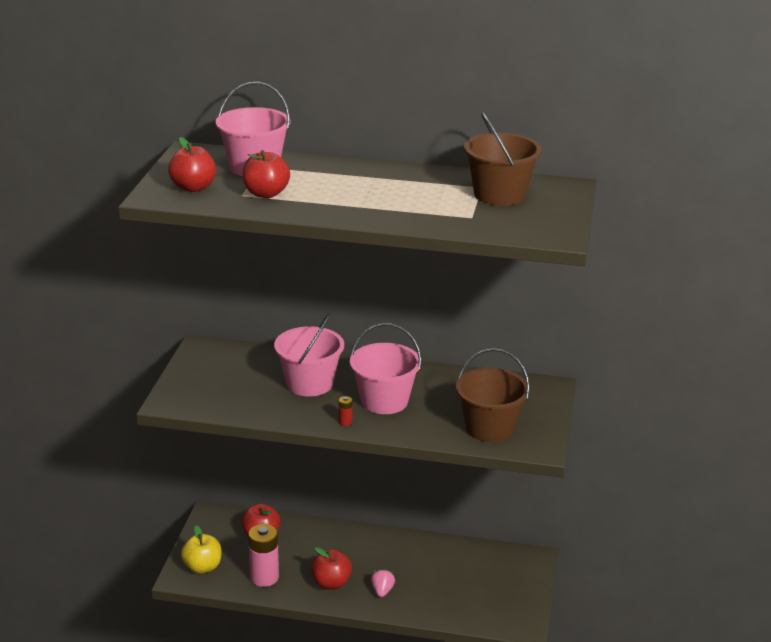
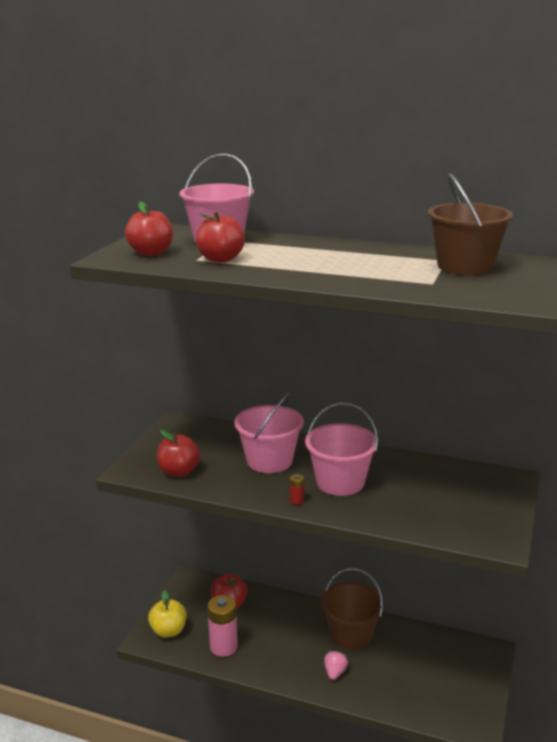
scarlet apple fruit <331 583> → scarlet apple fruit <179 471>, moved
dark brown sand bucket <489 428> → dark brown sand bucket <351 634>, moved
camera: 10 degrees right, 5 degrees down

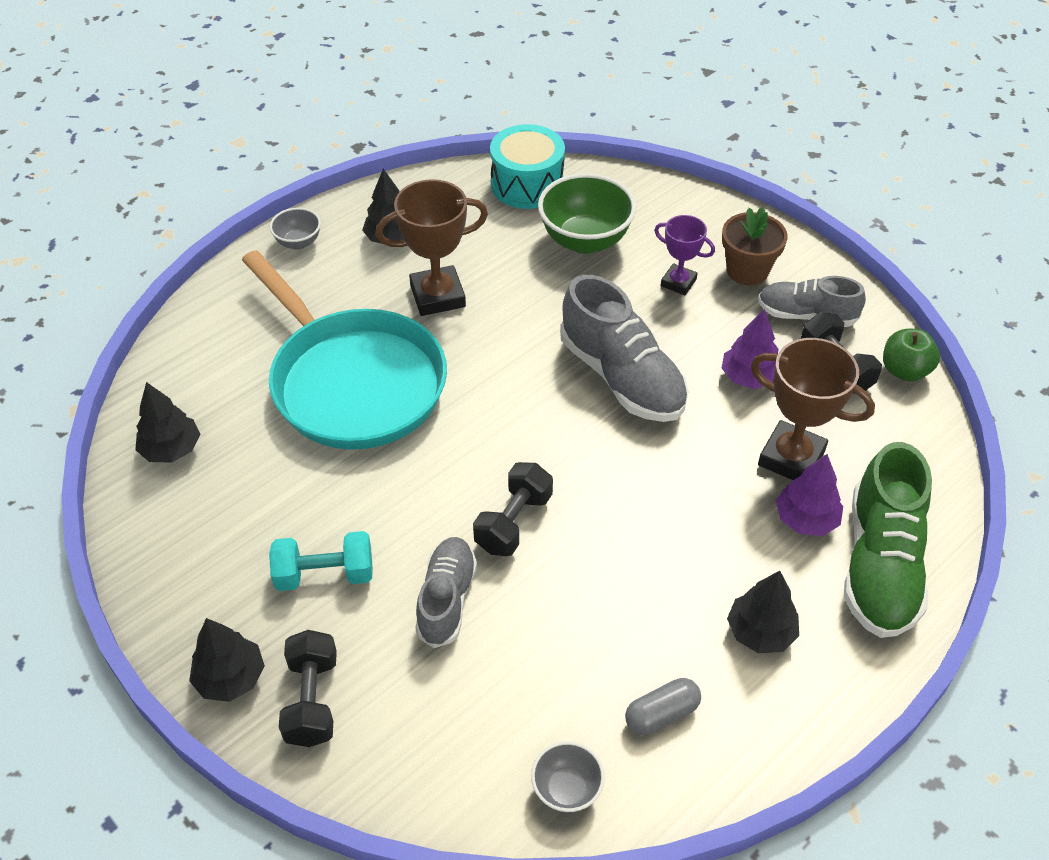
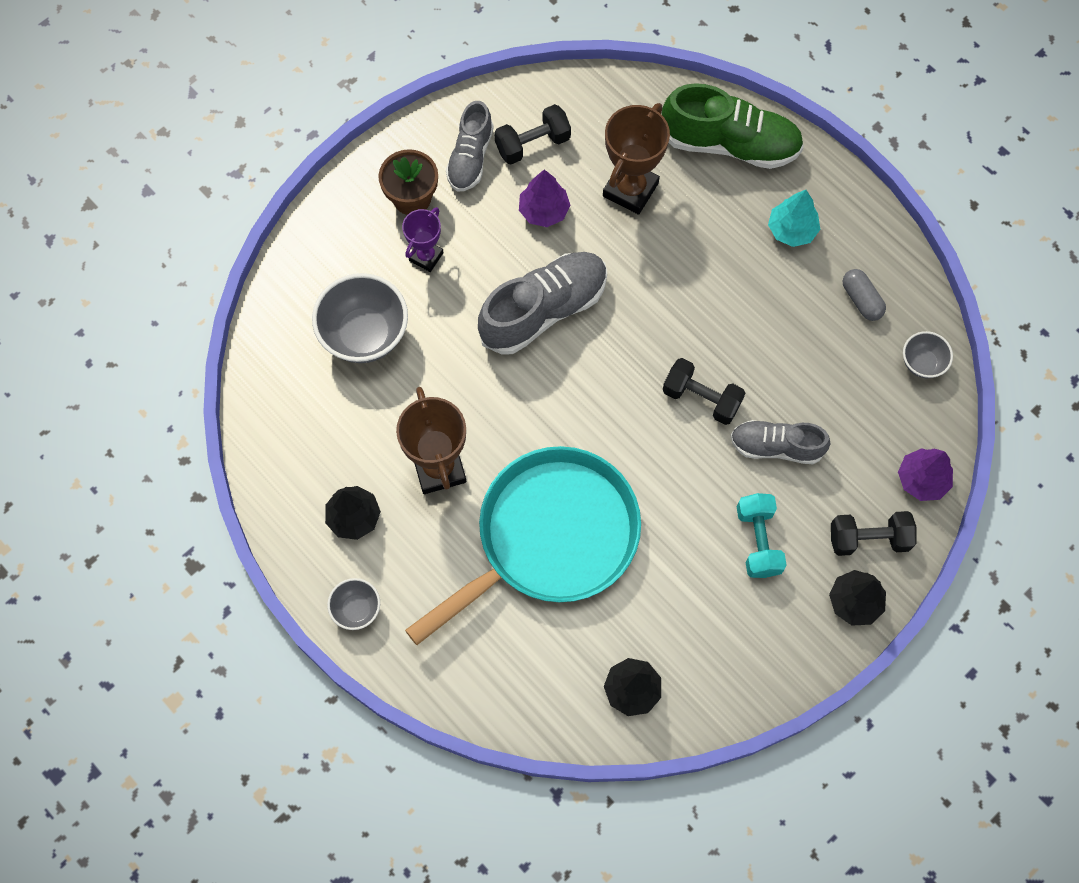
turquoise toy drum <527 184> → -
leaf-green apple fruit <904 370> → -
violet fir tree <805 519> → violet fir tree <922 480>, moved
leaf-green serving bowl <585 240> → grey serving bowl <365 335>
ebony fir tree <760 632> → turquoise fir tree <791 230>
camera: 90 degrees left, 20 degrees up

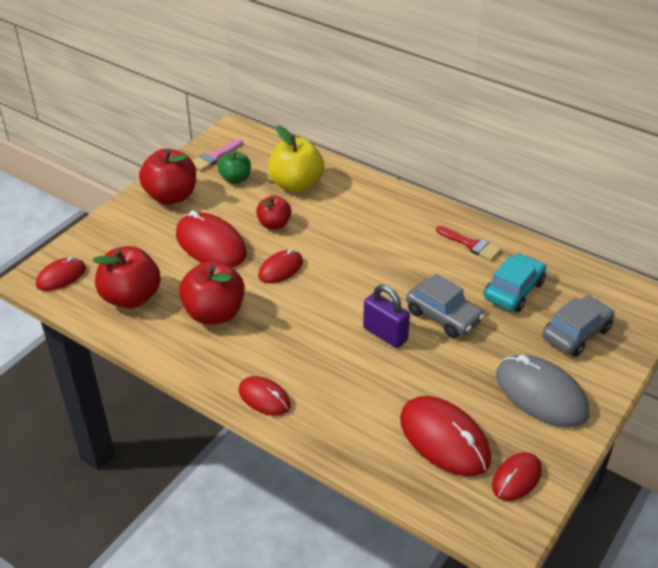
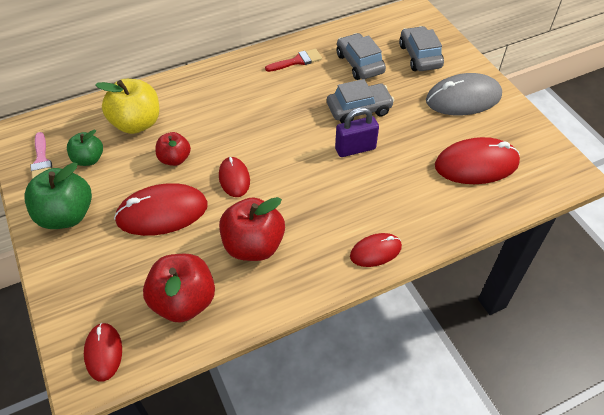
scarlet mouse <516 478> → -
scarlet apple fruit <171 196> → leaf-green apple fruit <66 215>
turquoise toy car <514 290> → grey toy car <359 63>
camera: 60 degrees left, 10 degrees up

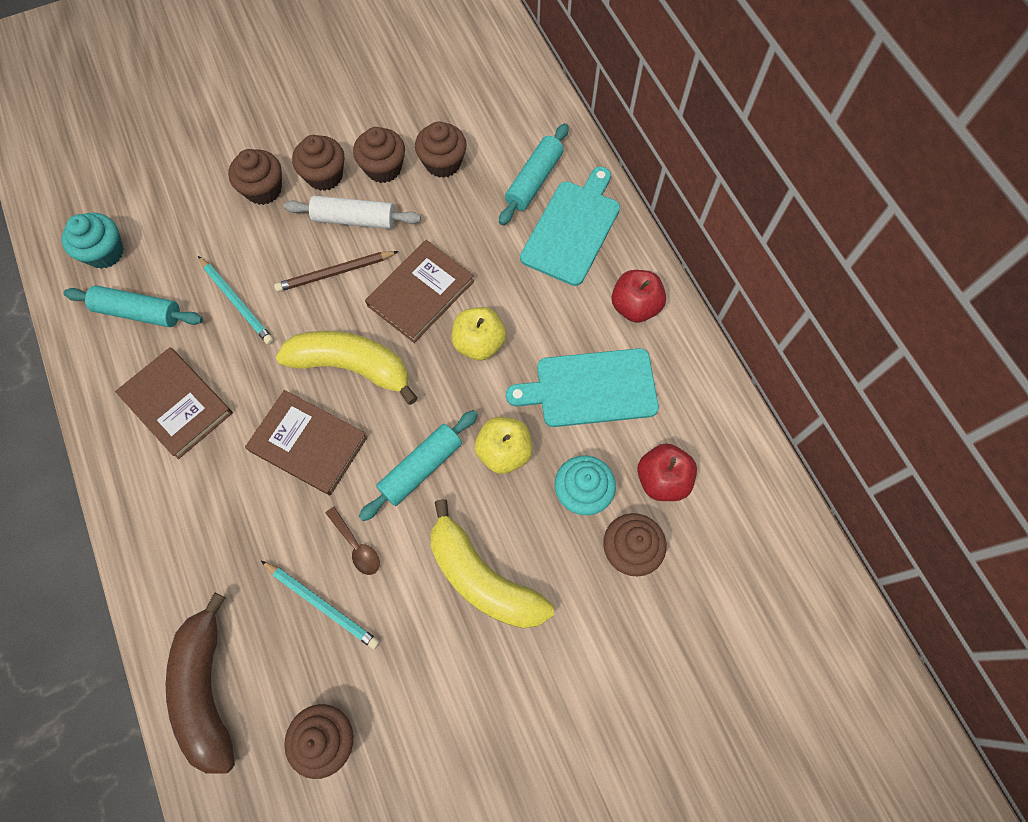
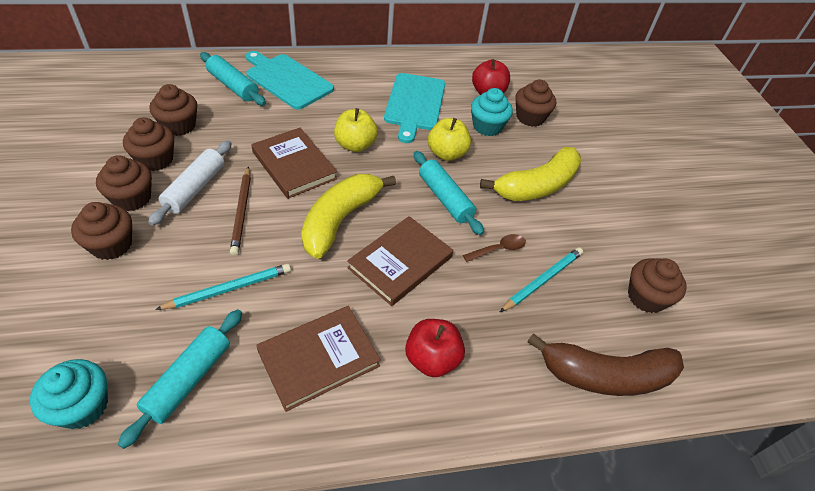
scarlet apple fruit <635 306> → scarlet apple fruit <432 359>, moved
camera: 80 degrees left, 20 degrees down

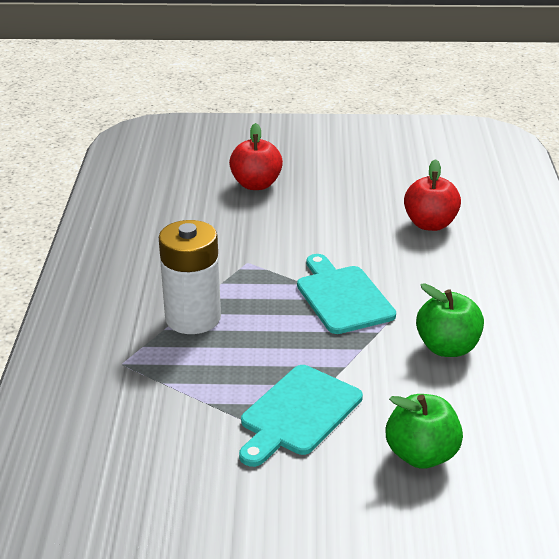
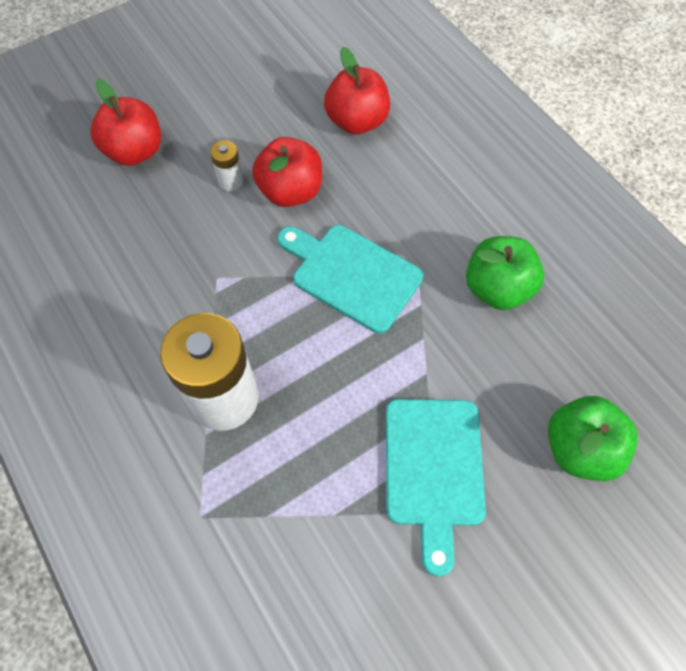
- → pure white battery <231 181>
- → scarlet apple fruit <290 191>
camera: 35 degrees left, 30 degrees up

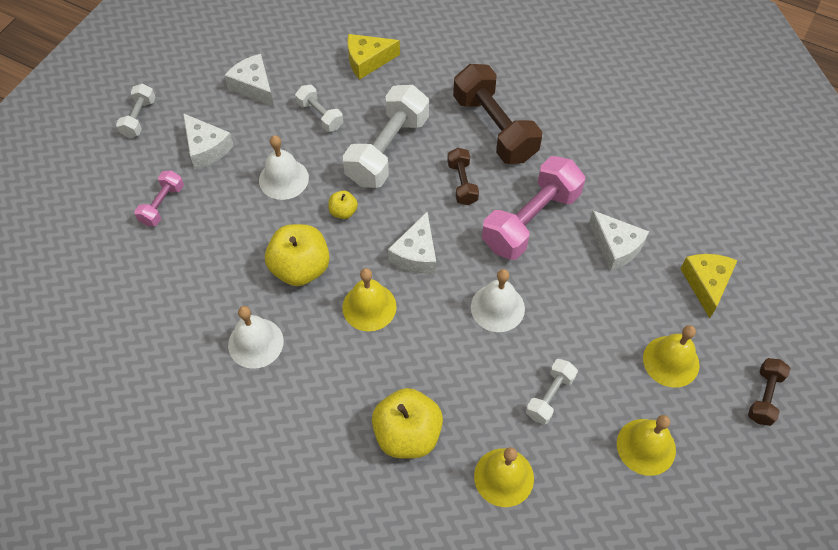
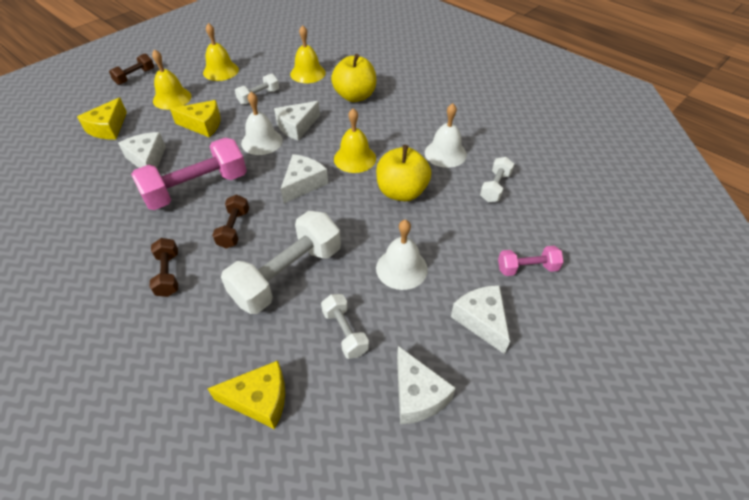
bright yellow apple fruit <343 212> → -
- → bright yellow piece of cheese <203 125>
- → pure white piece of cheese <297 127>
pure white free weight <139 118> → pure white free weight <495 187>, moved
rose-pink free weight <162 205> → rose-pink free weight <527 268>, 45 degrees clockwise
dark brown free weight <494 128> → dark brown free weight <168 274>, x0.51
camera: 165 degrees left, 10 degrees down

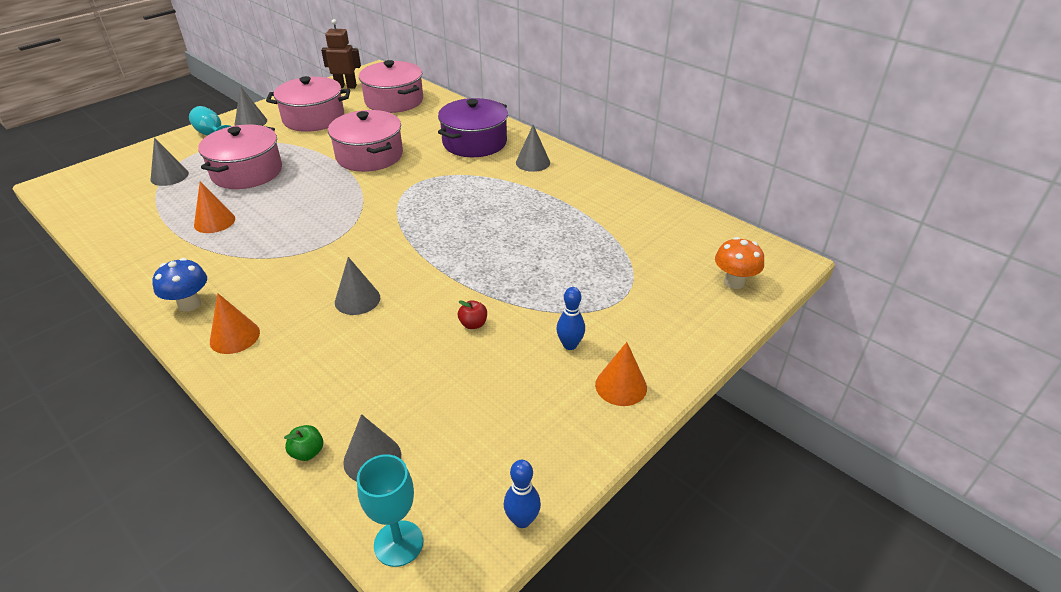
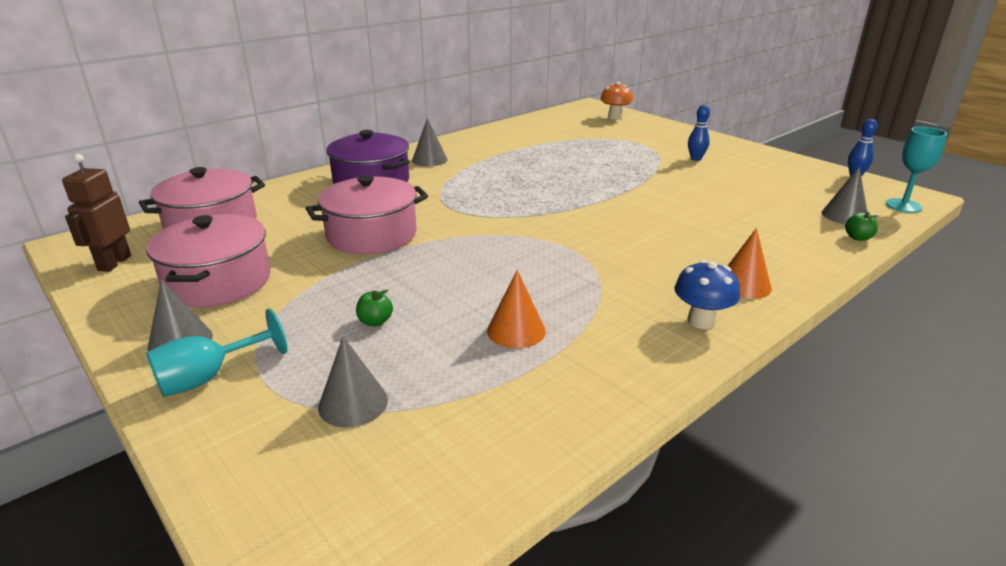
grey cone <357 299> → -
scarlet apple fruit <473 324> → -
orange-coloured cone <621 386> → -
rose-pink stockpot <247 172> → leaf-green apple fruit <375 322>
camera: 85 degrees left, 10 degrees down

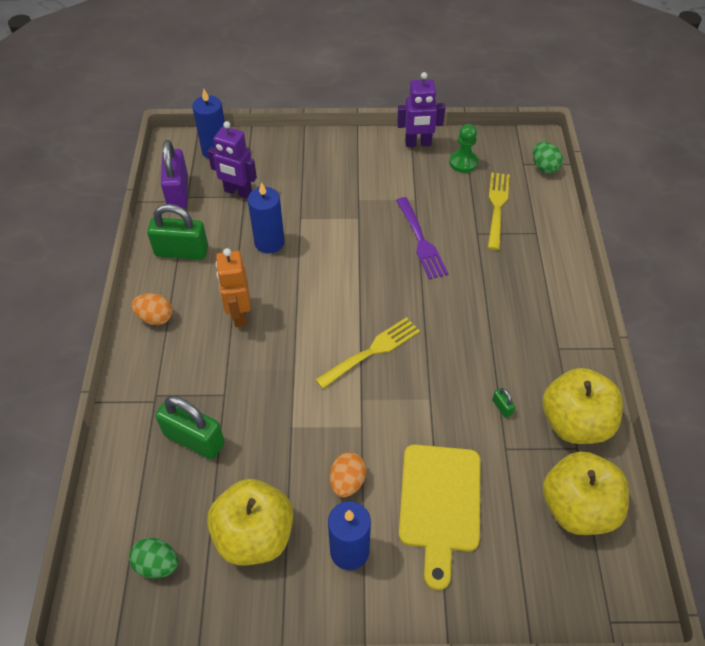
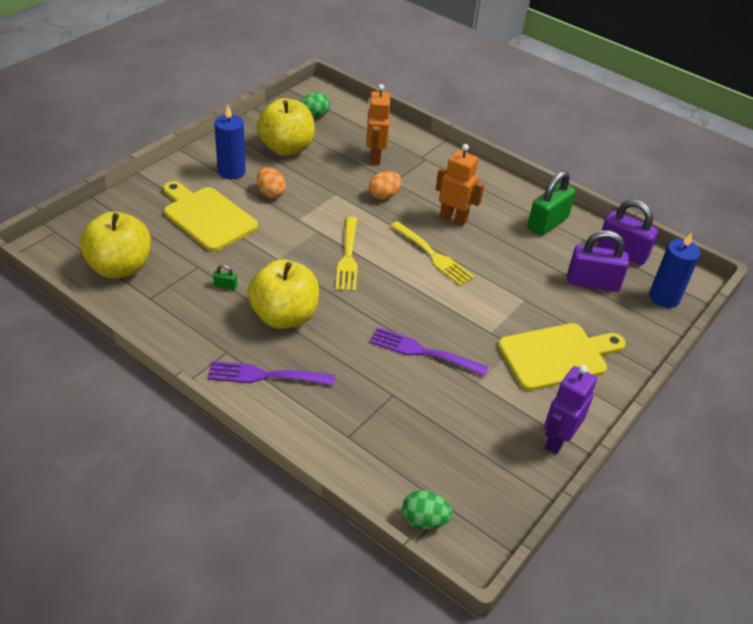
cobalt wax candle <269 242> → -
leaf-green pawn <463 162> → -
- → violet dinner fork <265 375>
- → bright yellow chopping board <557 356>
orange-coloured toy egg <155 318> → orange-coloured toy egg <384 195>, moved
bright yellow dinner fork <497 207> → bright yellow dinner fork <433 255>, moved
bright yellow apple fruit <575 422> → bright yellow apple fruit <284 316>, moved
leaf-green padlock <194 439> → orange-coloured robot <375 157>
violet robot <238 192> → violet padlock <592 282>
camera: 125 degrees right, 10 degrees down

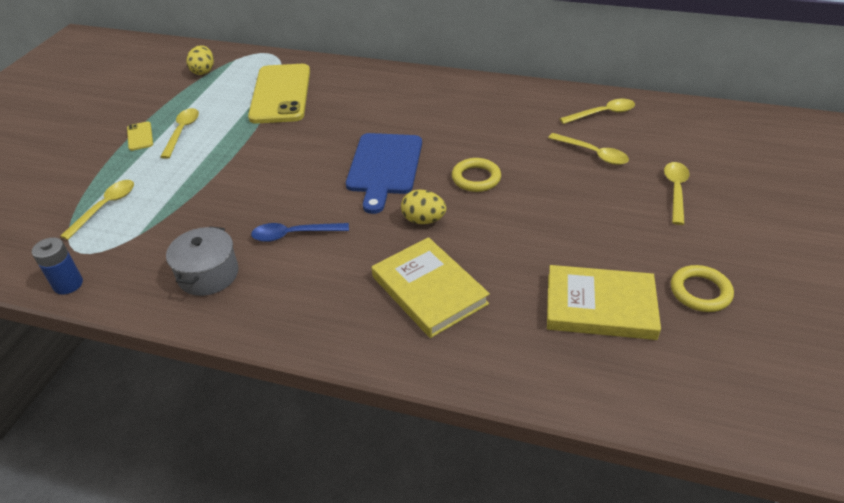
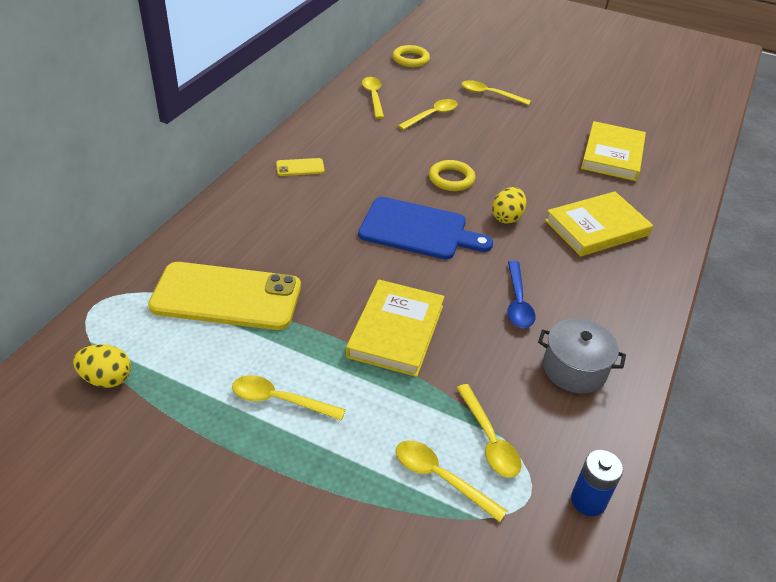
- → bright yellow book <396 331>
- → bright yellow spoon <489 439>
bright yellow phone <140 136> → bright yellow phone <300 167>, moved
bright yellow hoop <700 292> → bright yellow hoop <410 59>, moved
camera: 85 degrees left, 0 degrees up

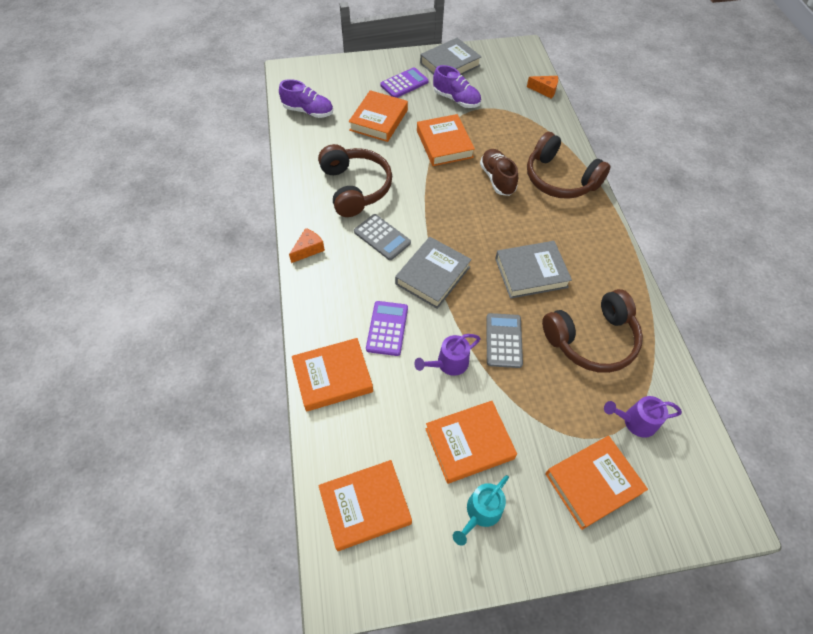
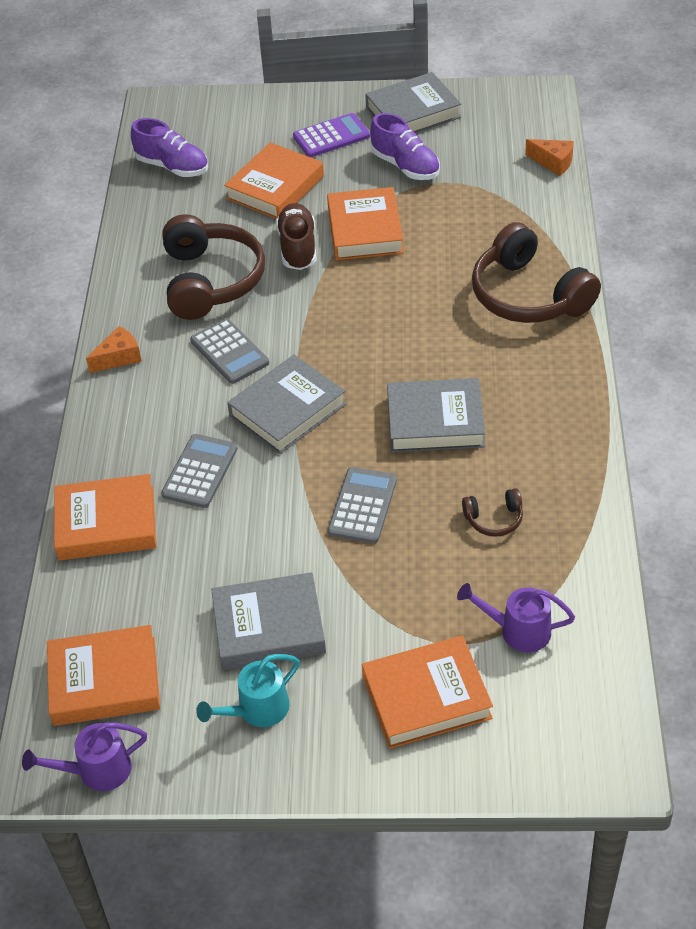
violet watering pot <448 364> → violet watering pot <96 771>, moved
dark brown lace-up shoe <497 179> → dark brown lace-up shoe <298 248>, moved
violet calculator <387 328> → grey calculator <200 471>
orange-coloured book <469 444> → grey book <269 627>
dark brown headphones <591 339> → dark brown headphones <494 519>, x0.44
camera: 15 degrees right, 10 degrees down

